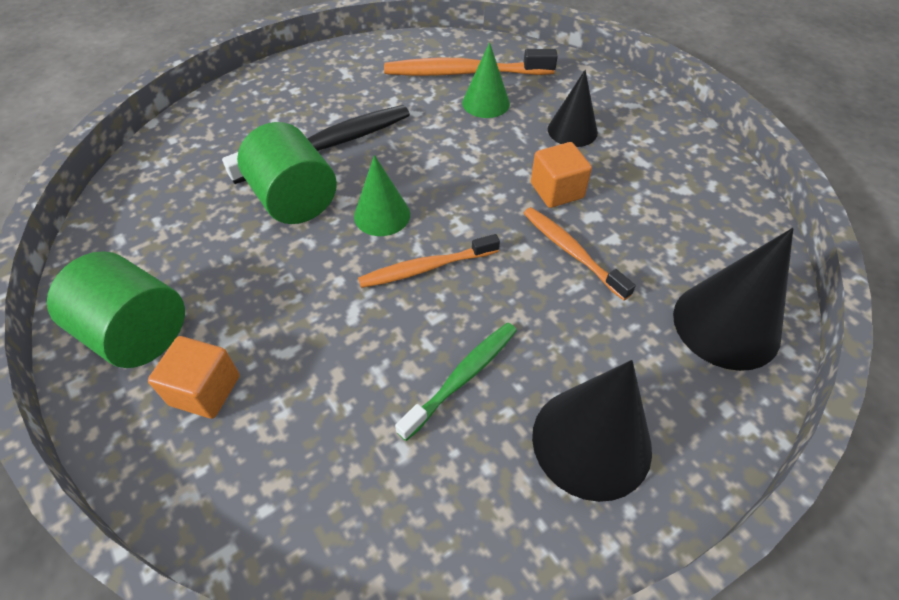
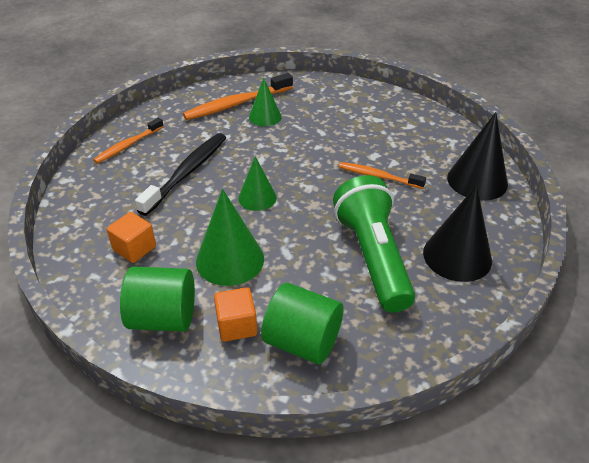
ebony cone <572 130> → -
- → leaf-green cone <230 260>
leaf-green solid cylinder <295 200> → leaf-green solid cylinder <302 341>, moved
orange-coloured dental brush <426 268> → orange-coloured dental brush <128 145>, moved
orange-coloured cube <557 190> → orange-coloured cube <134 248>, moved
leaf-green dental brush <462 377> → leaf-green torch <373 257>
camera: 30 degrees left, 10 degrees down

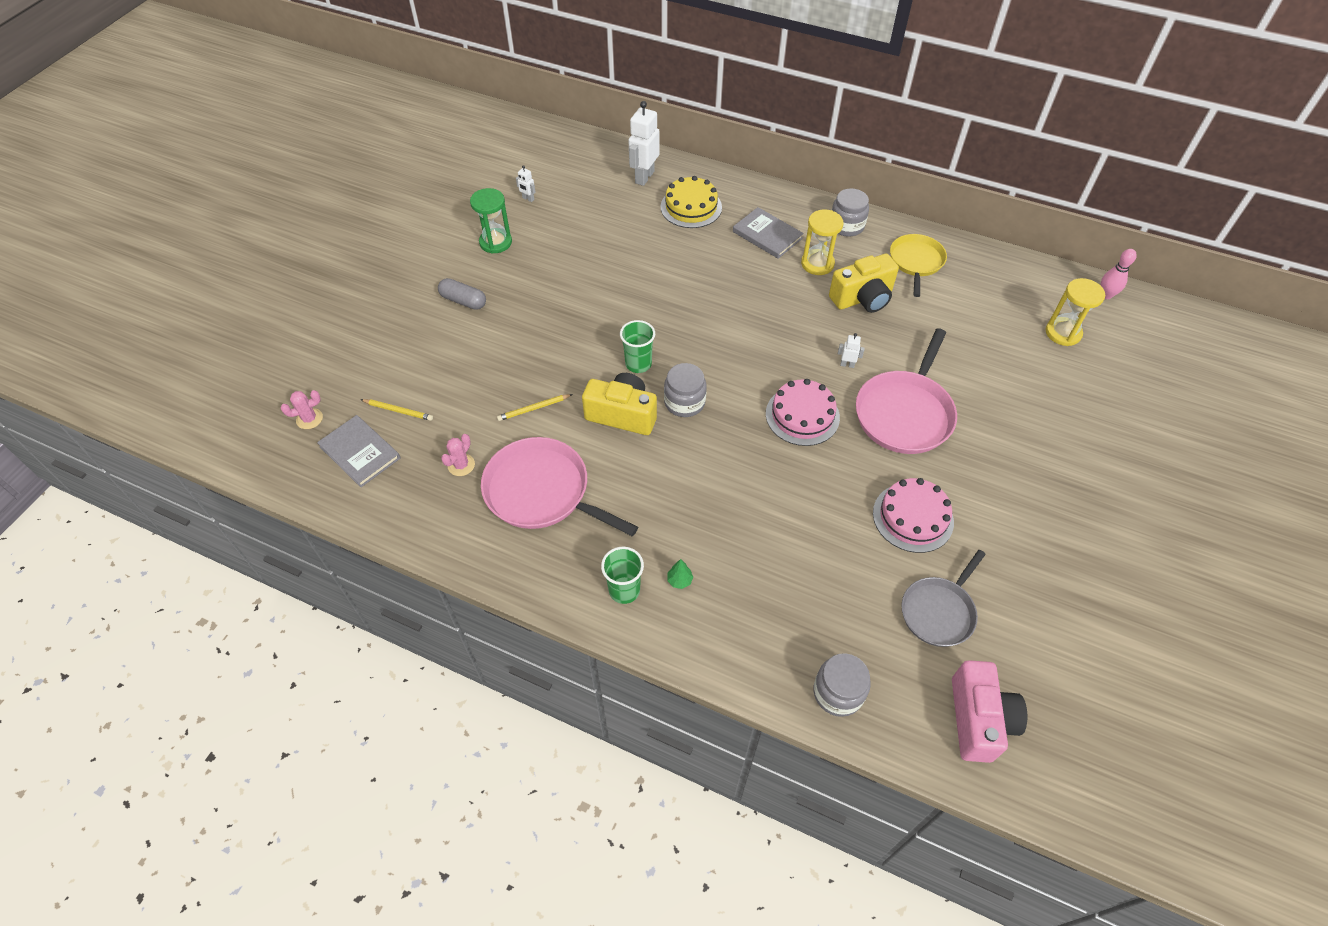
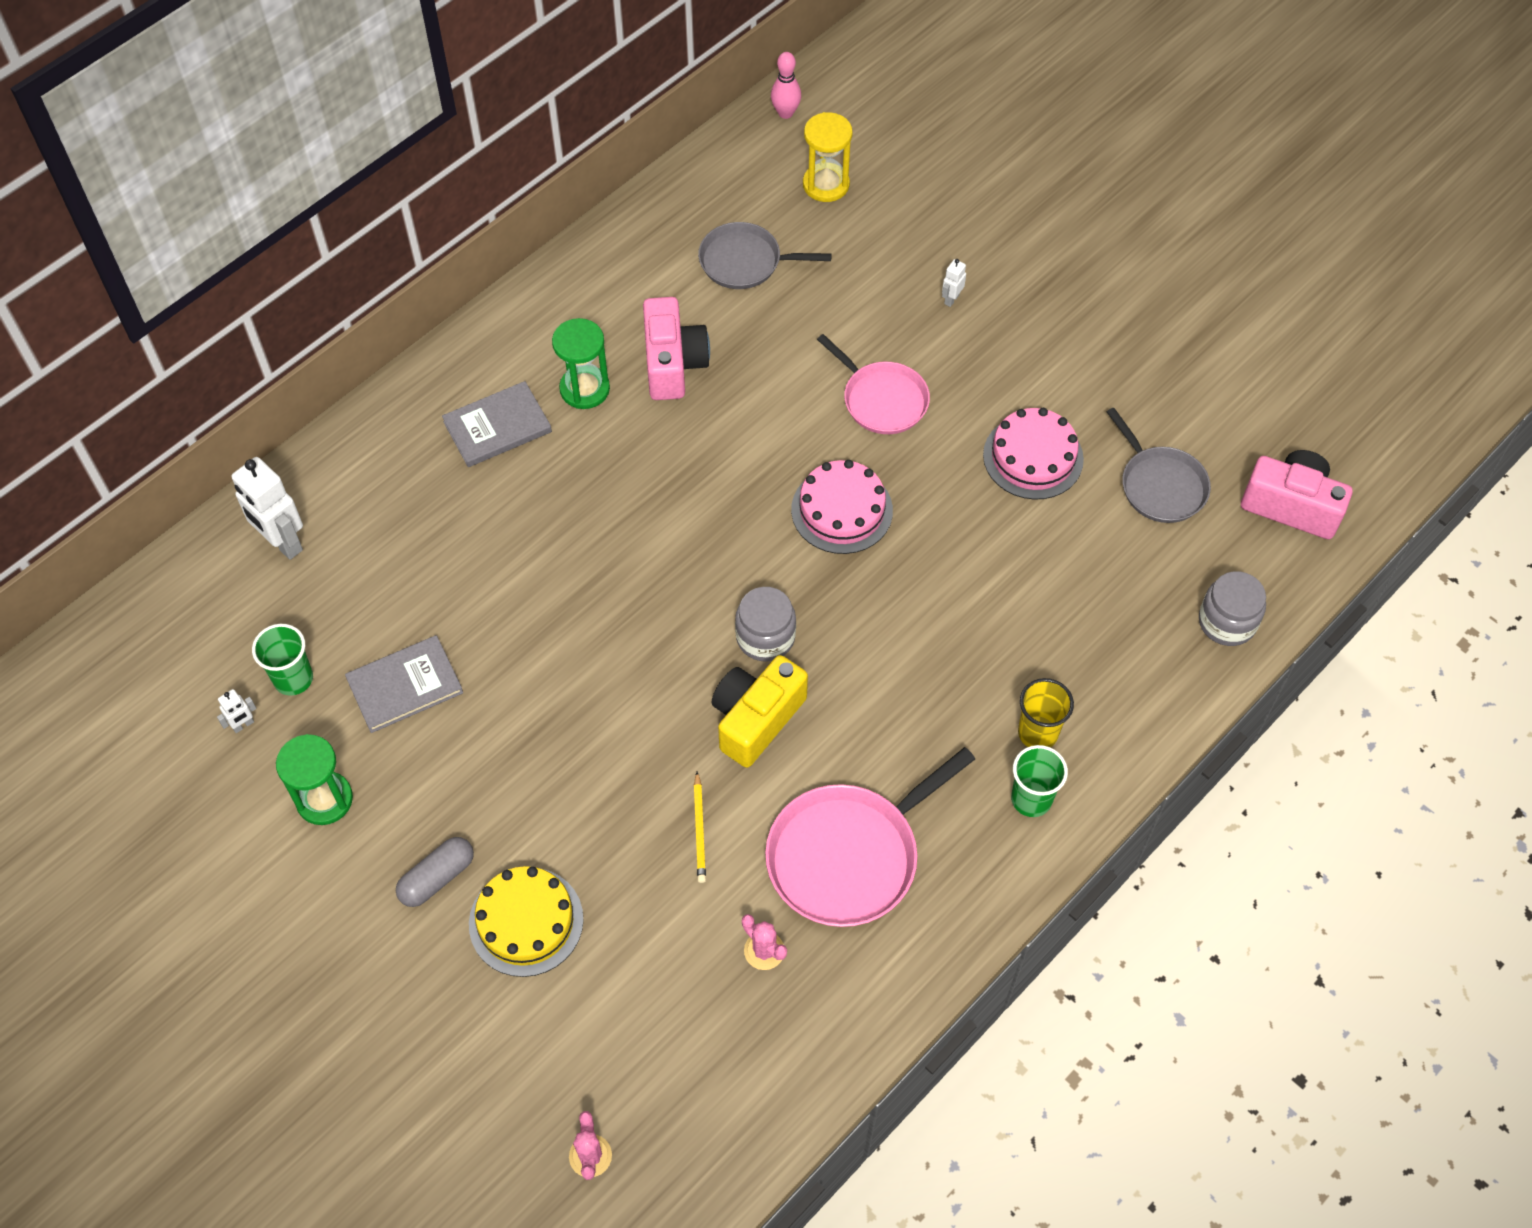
bright yellow wooden pencil <398 411> → -
grey jar <846 226> → -
bright yellow pan <916 262> → -
- → grey pan <745 261>
grey book <360 452> → grey book <405 686>, moved
leaf-green tumbler <638 364> → leaf-green tumbler <293 679>, moved
bright yellow cake <691 207> → bright yellow cake <526 921>, moved
pure white robot <847 364> → pure white robot <951 299>, moved
leaf-green fir tree <679 580> → bright yellow tumbler <1038 733>
bright yellow hourglass <817 264> → leaf-green hourglass <584 389>
bright yellow camera <862 298> → rose-pink camera <673 363>
rose-pink pan <905 413> → rose-pink pan <881 399>, x0.65
camera: 70 degrees left, 5 degrees up

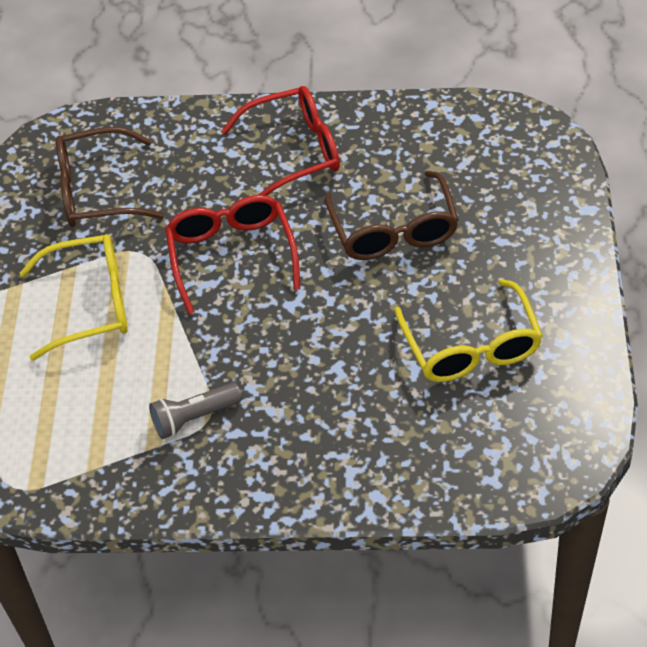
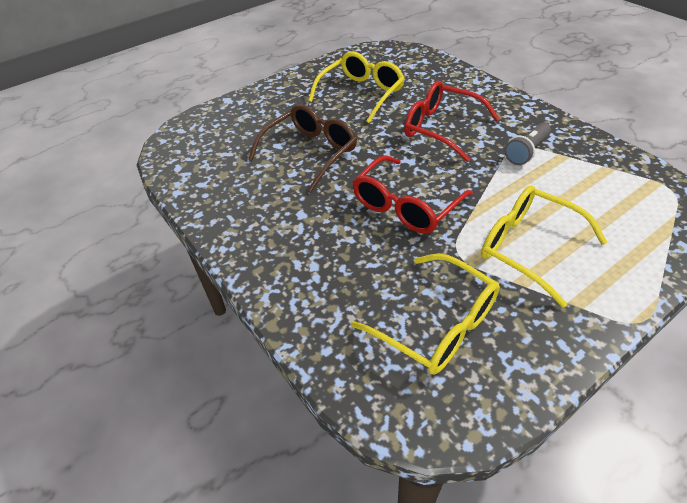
scarlet glasses <294 151> → scarlet glasses <441 128>, moved
dark brown glasses <98 191> → bright yellow glasses <436 324>
grey torch <194 417> → grey torch <526 151>, 105 degrees clockwise
camera: 130 degrees left, 5 degrees down

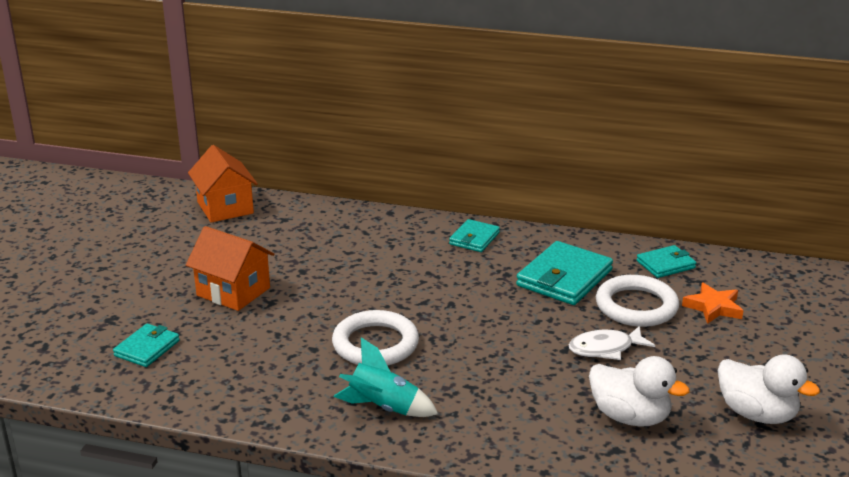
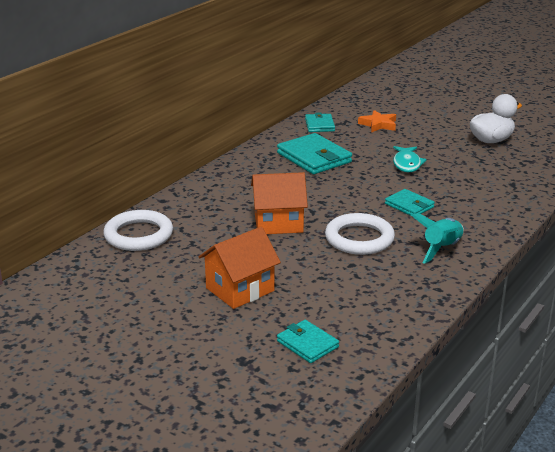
pure white duck <630 417> → -
orange-coloured house <225 208> → orange-coloured house <278 223>, moved
turquoise card wallet <474 238> → turquoise card wallet <409 205>, moved
pure white hoop <636 306> → pure white hoop <138 235>, moved
pure white toy fish <605 349> → turquoise toy fish <407 164>
camera: 70 degrees left, 0 degrees up

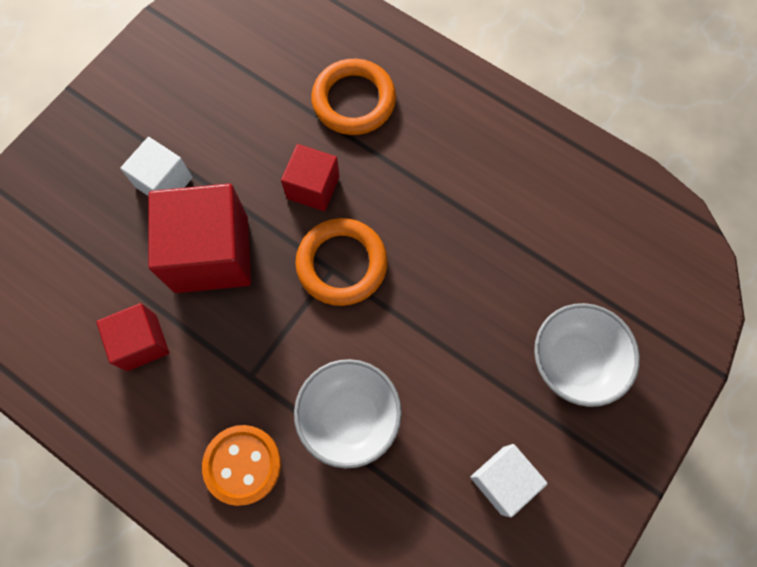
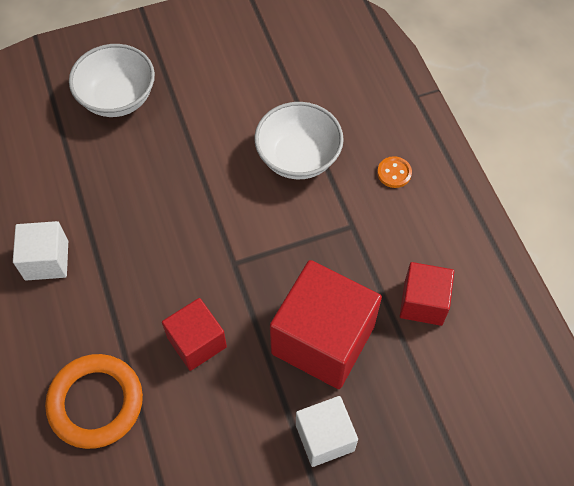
orange-coloured hoop <342 264> → -
pure white cube <503 480> → pure white cube <46 260>, moved
orange-coloured sewing button <242 464> → orange-coloured sewing button <394 173>, x0.53
camera: 145 degrees left, 10 degrees down

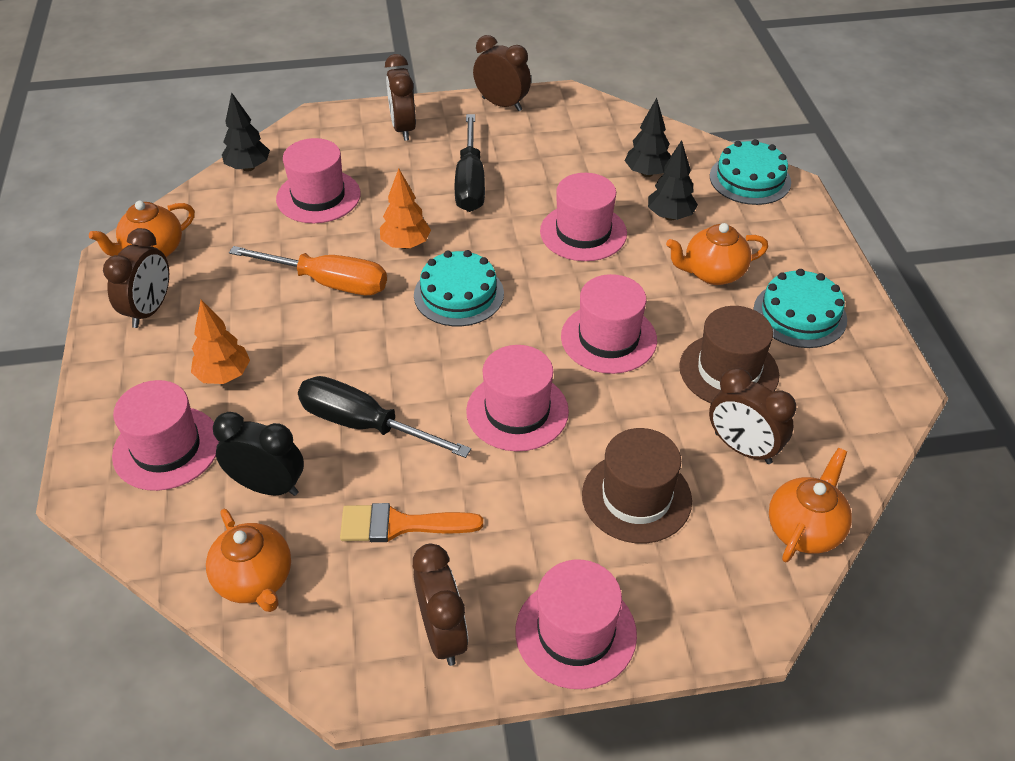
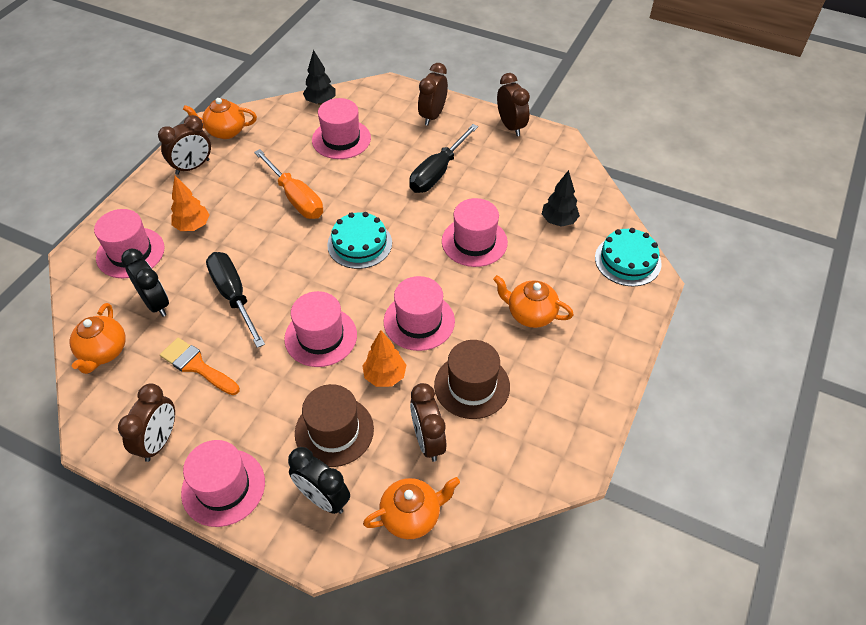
ebony fir tree <670 216> → -
turquoise cake <799 314> → -
- → ebony bedside clock <323 498>
orange-coloured fir tree <406 244> → orange-coloured fir tree <385 376>, moved
camera: 35 degrees right, 5 degrees up

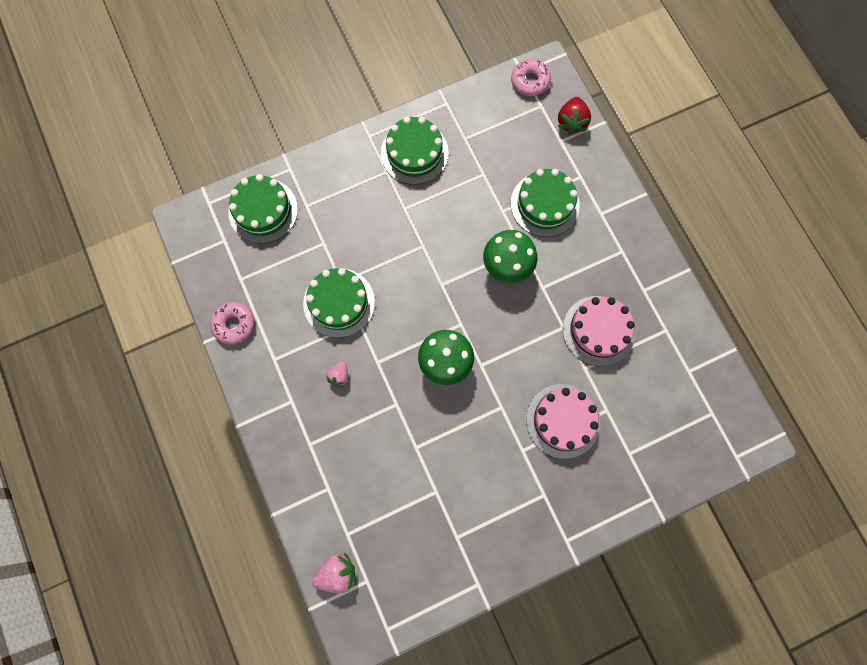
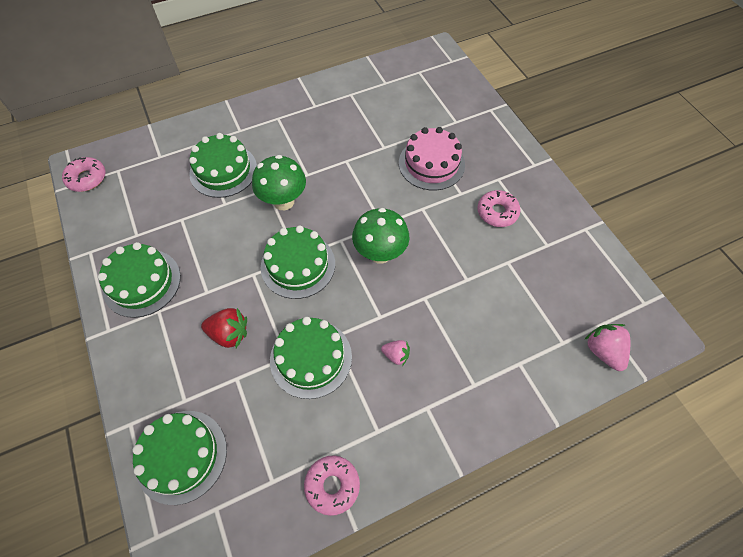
rose-pink cake <598 330> → -
- → leaf-green cake <298 265>
- → rose-pink glazed donut <497 212>
scarlet toy strawberry <571 122> → scarlet toy strawberry <229 334>, moved
camera: 90 degrees left, 15 degrees down

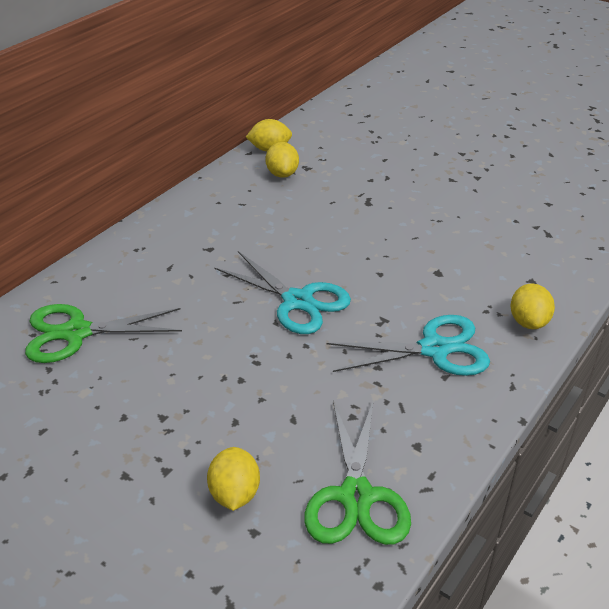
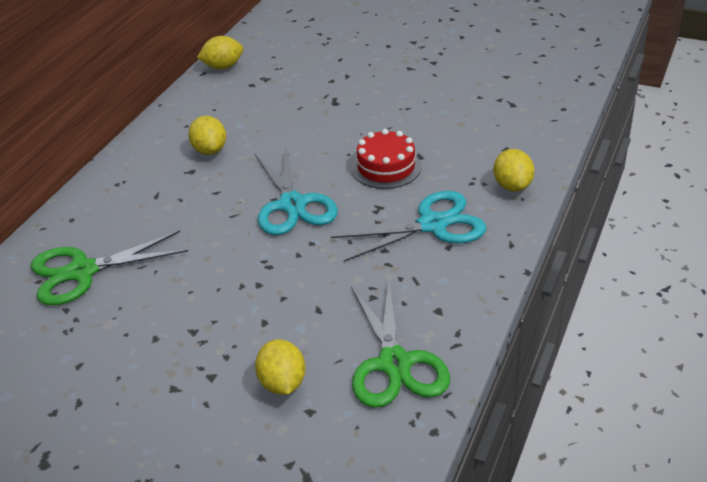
- → scarlet cake <386 167>
bright yellow toy lemon <282 174> → bright yellow toy lemon <210 150>, moved
turquoise pair of scissors <297 301> → turquoise pair of scissors <292 205>, 45 degrees clockwise
camera: 10 degrees left, 0 degrees up

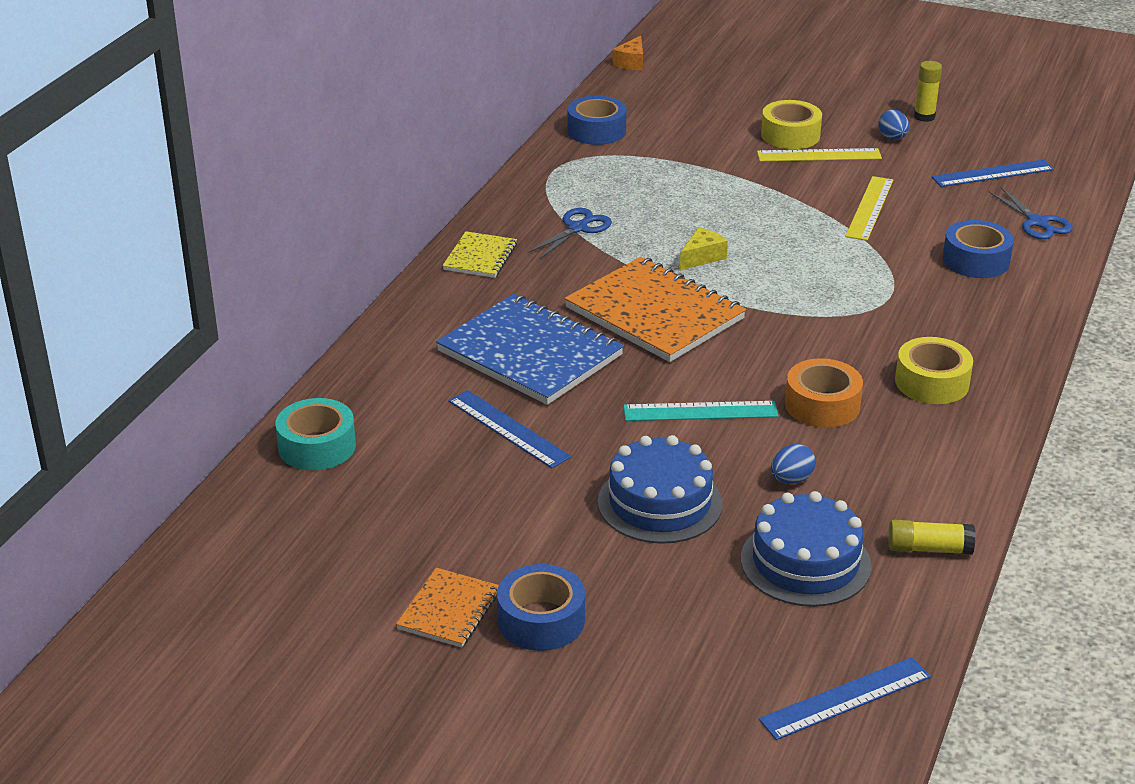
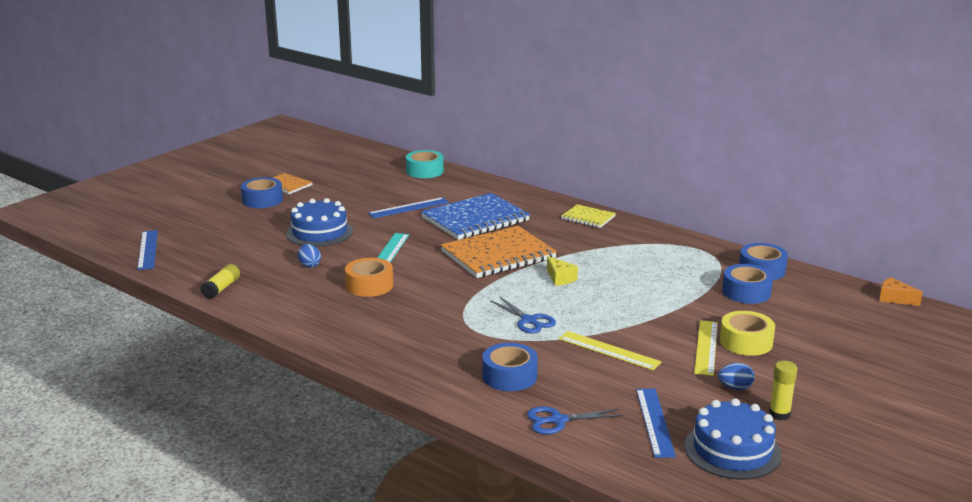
bright yellow roll of tape <932 382> → -
- → cobalt roll of tape <746 292>
cobalt pair of scissors <578 228> → cobalt pair of scissors <529 321>, moved
cobalt cake <805 562> → cobalt cake <732 450>, moved
camera: 105 degrees right, 10 degrees down

